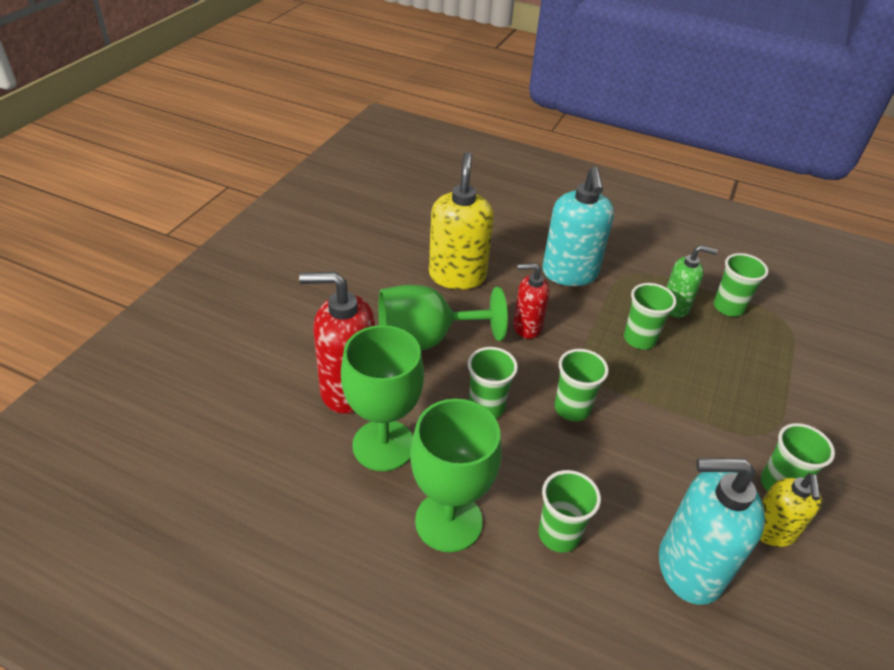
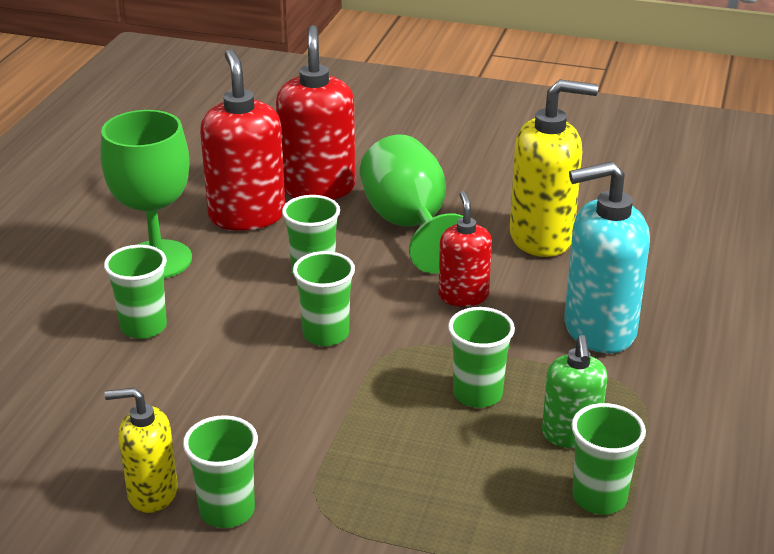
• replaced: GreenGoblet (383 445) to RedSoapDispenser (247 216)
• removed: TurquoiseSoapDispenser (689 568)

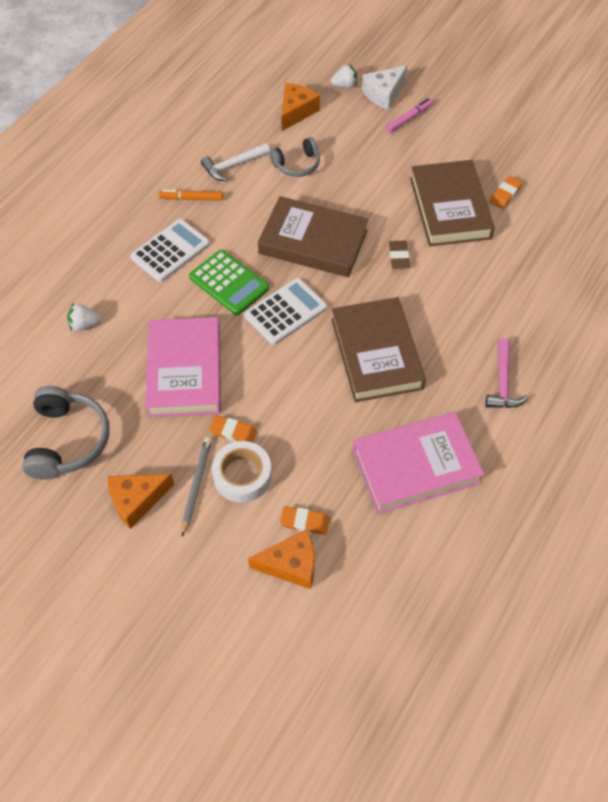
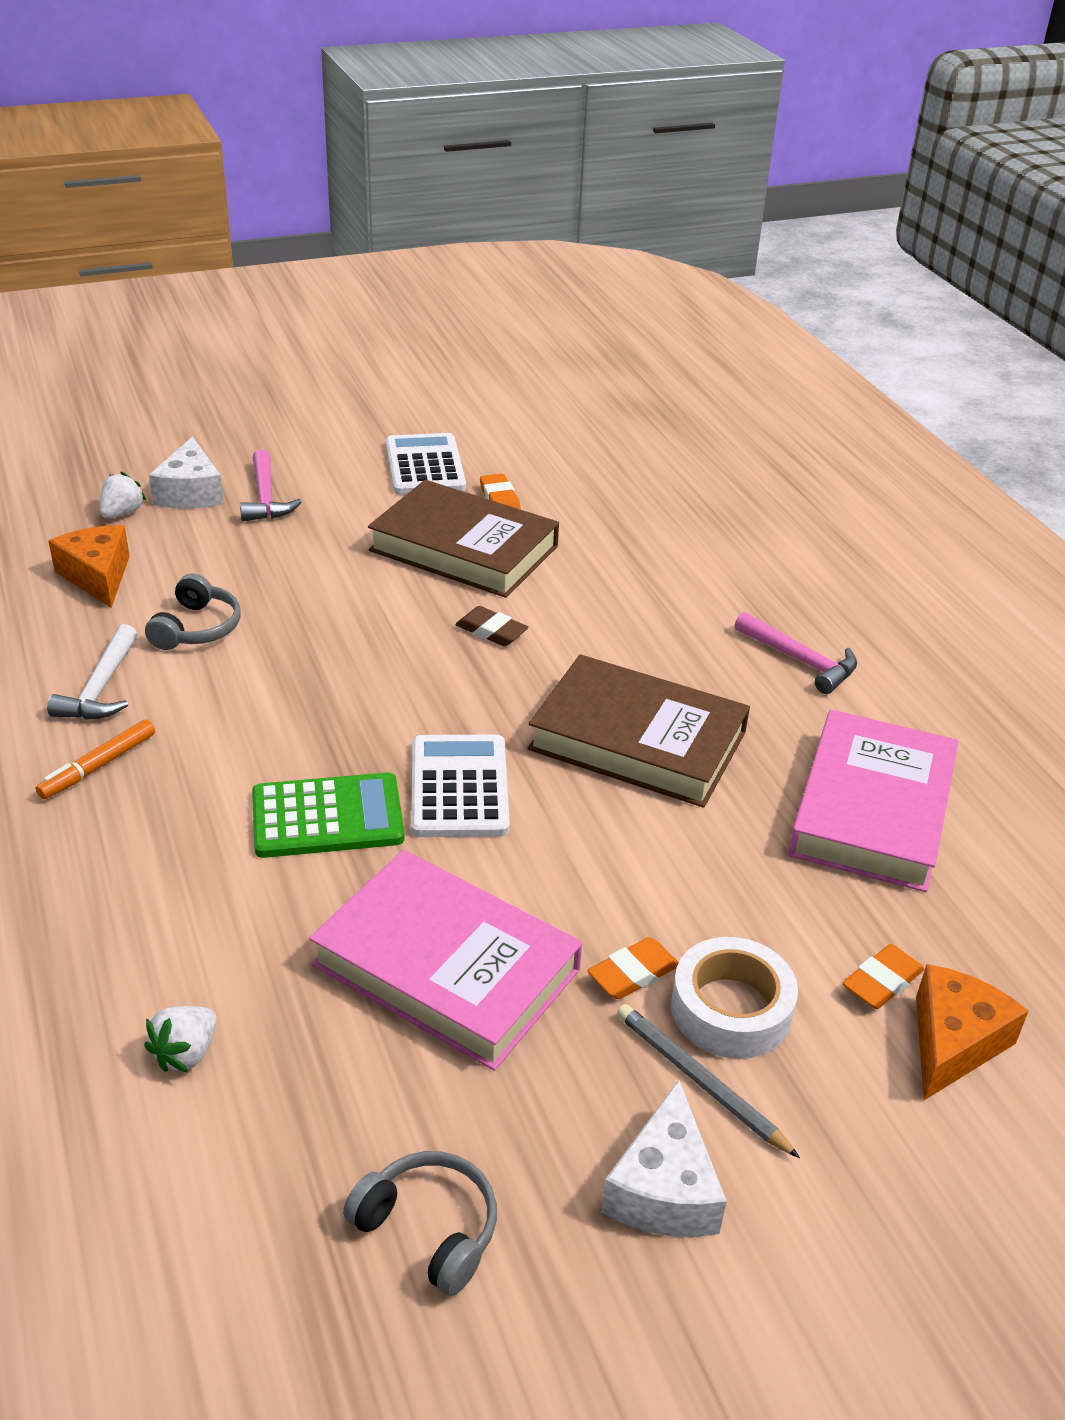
• replaced: PinkMarker (409 118) to PinkHammer (266 498)
• removed: BrownBook (313 242)
• moved: WhiteCalculator (170 251) to (425 466)
• resized: GreyHeadphones (67 440) = (428 1229) x0.63
• recoloured: OrangeCheese (137 501) to WhiteCheese (664 1188)

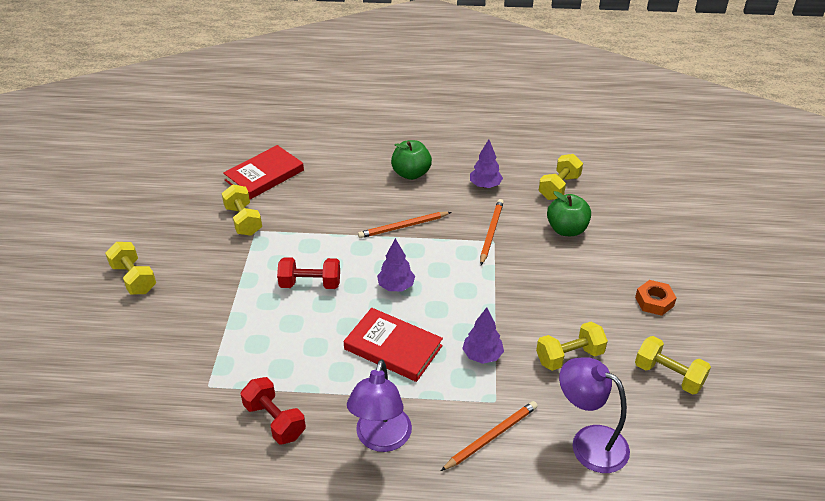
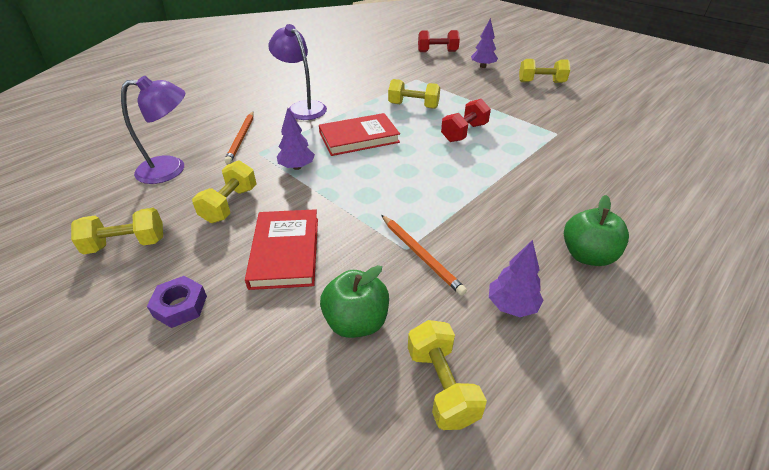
• moved: RedBook (264 175) to (285 251)
• moved: YellowDumbbell (243 220) to (413 106)
• removed: OrangePencil (403 227)
• moved: PurpleTree (396 286) to (483 66)
• recoloured: OrangeNut (654 301) to PurpleNut (180 306)
• moved: RedDumbbell (275 421) to (437 52)

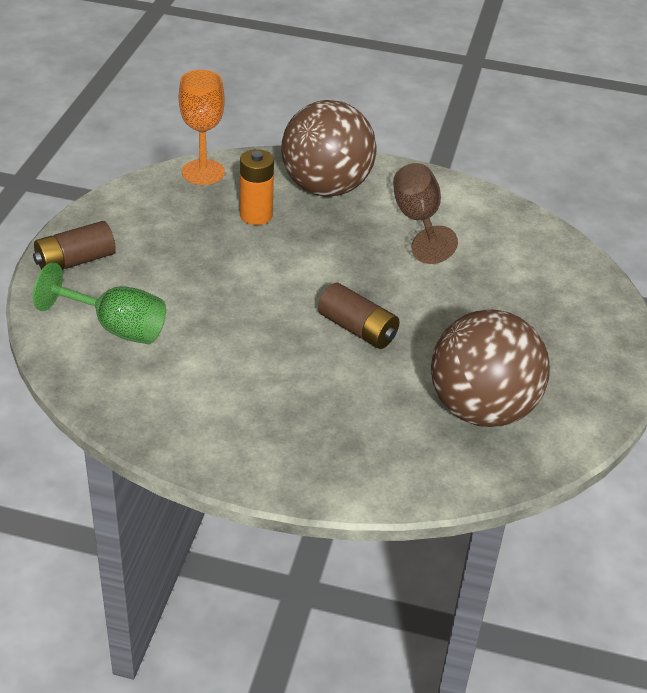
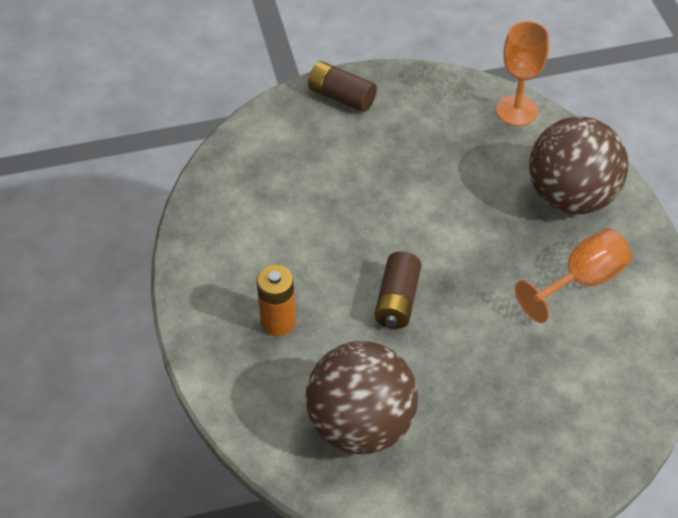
• moved: OrangeBattery (256 215) to (278 322)
• recoloured: BrownGoblet (418 221) to OrangeGoblet (581 281)
• removed: GreenGoblet (116 327)

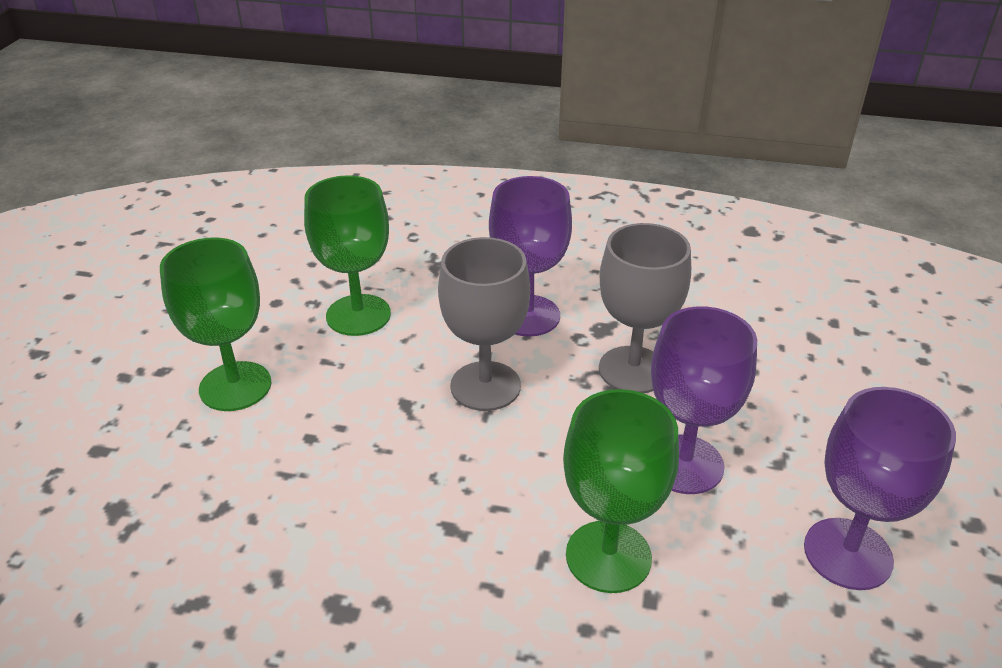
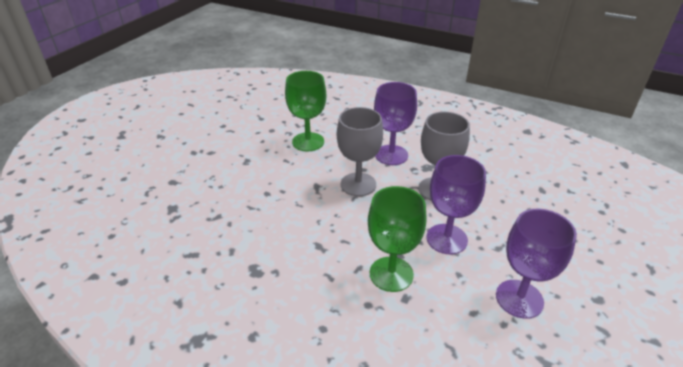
• removed: GreenGoblet (235 386)

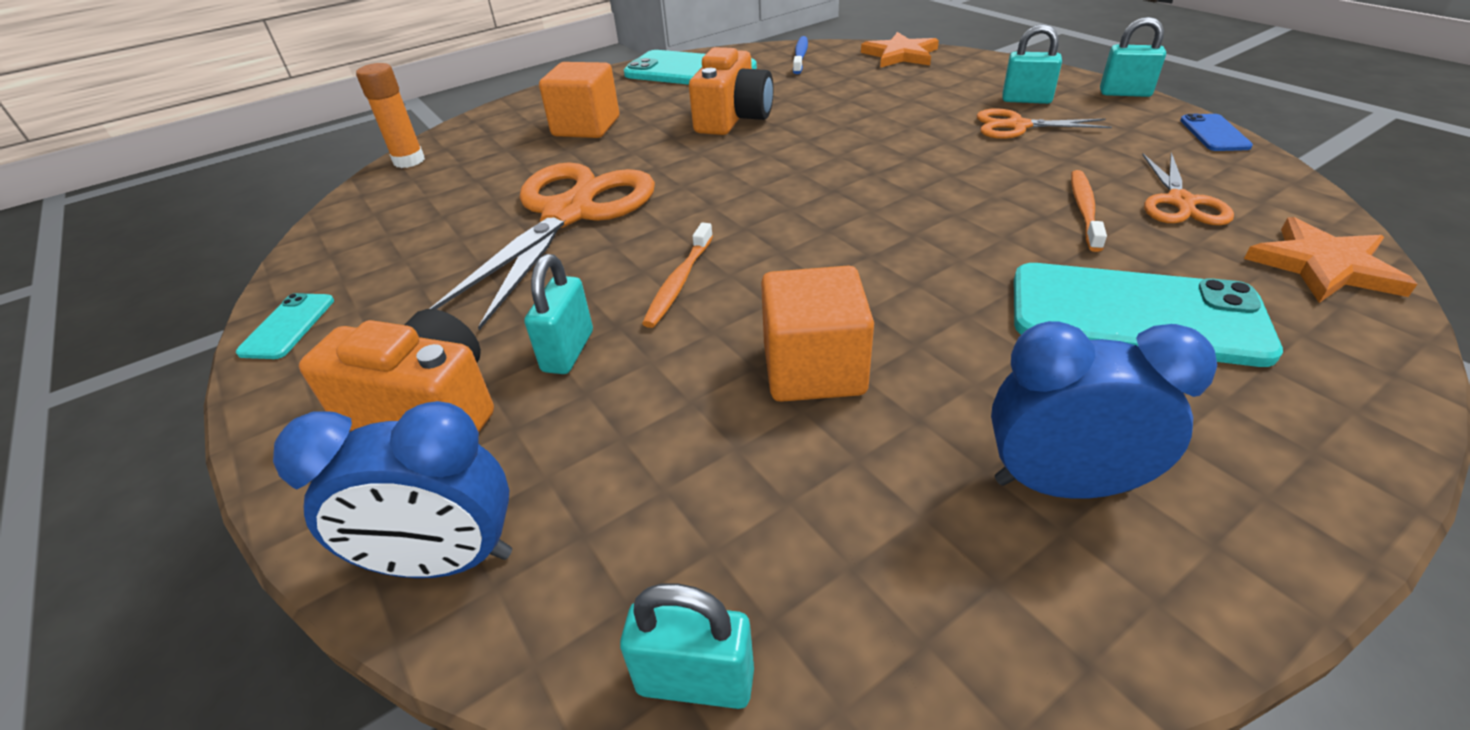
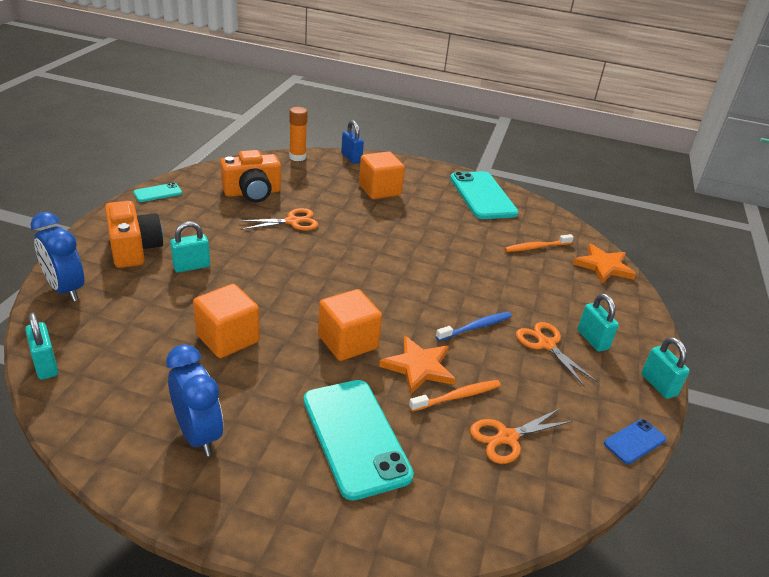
• moved: BlueToothbrush (800 56) to (476 327)
• moved: OrangeCamera (733 118) to (252 193)
• resized: OrangeScissors (568 214) = (292 221) x0.51
• moved: OrangeStar (1323 266) to (418 367)
• moved: OrangeToothbrush (679 282) to (536 247)
• added: BluePadlock (351 158)
• added: OrangeCube (348 342)

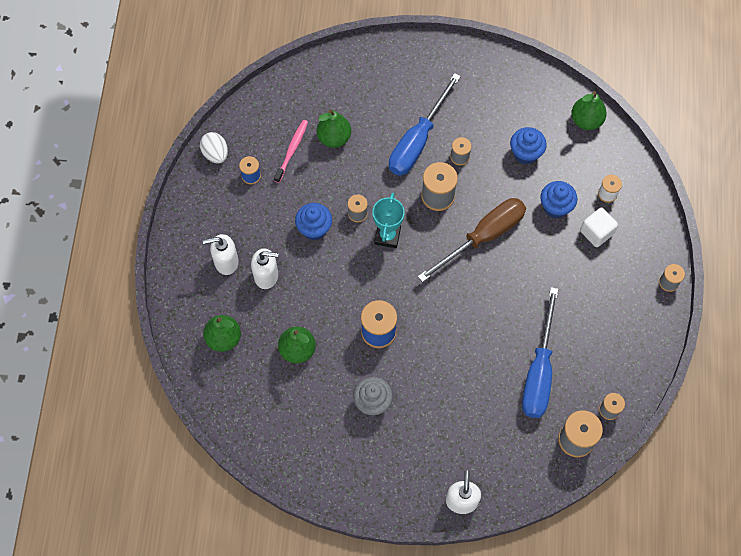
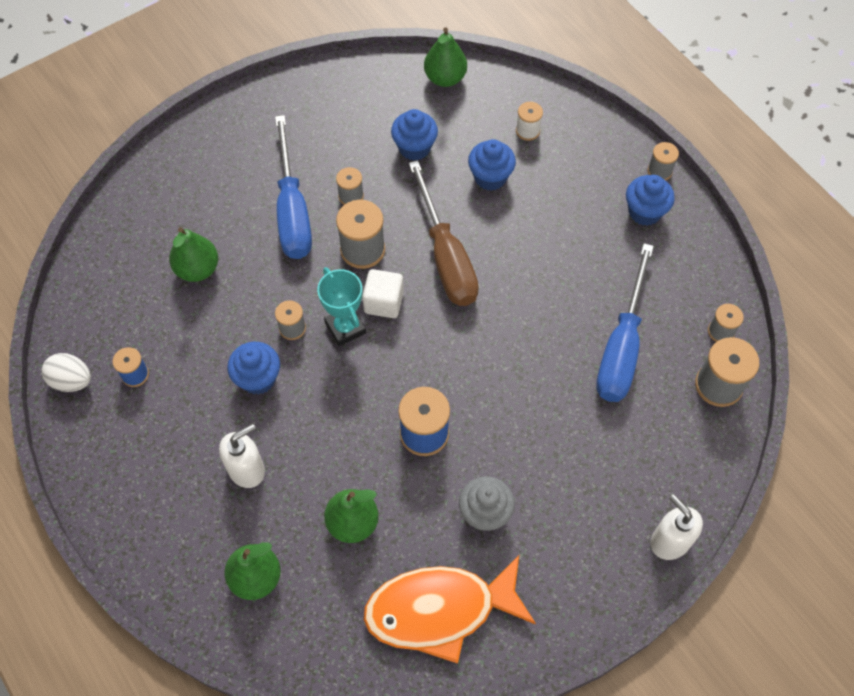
• removed: PinkToothbrush (292 150)
• turned: BrownScrewdriver (483 237) = (446 256) 150 degrees clockwise
• moved: WhiteCube (596 232) to (383 302)
• removed: WhiteSoapDispenser (226 262)
• turned: BlueScrewdriver (539 371) = (621 346) 45 degrees clockwise
• added: BlueCupcake (644 212)
• added: OrangeFish (440 610)

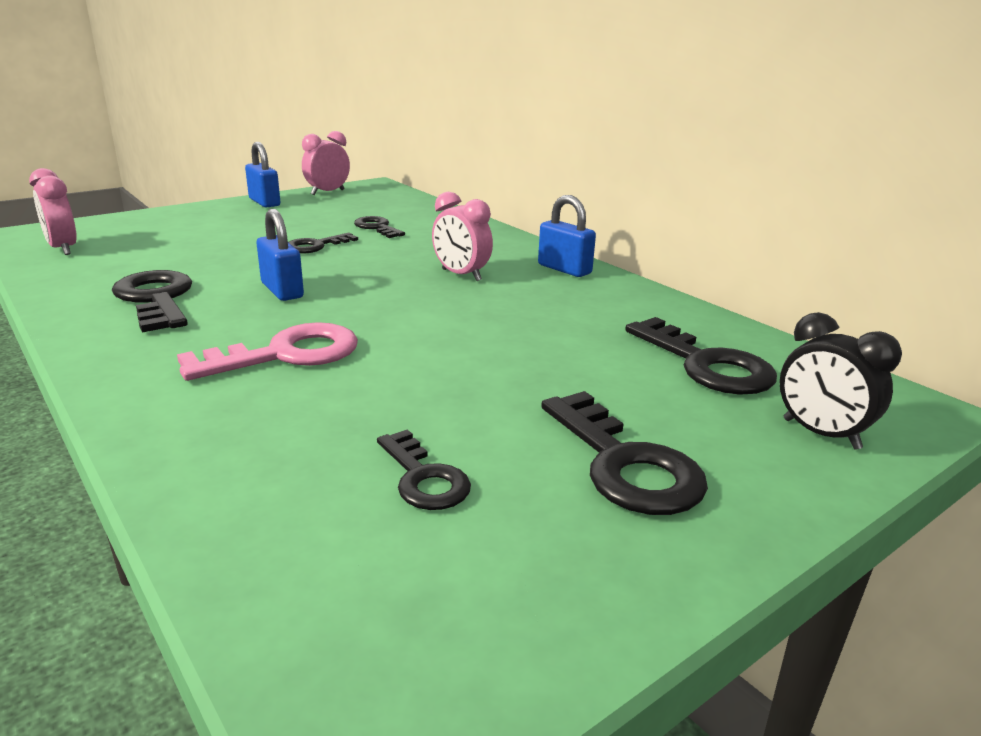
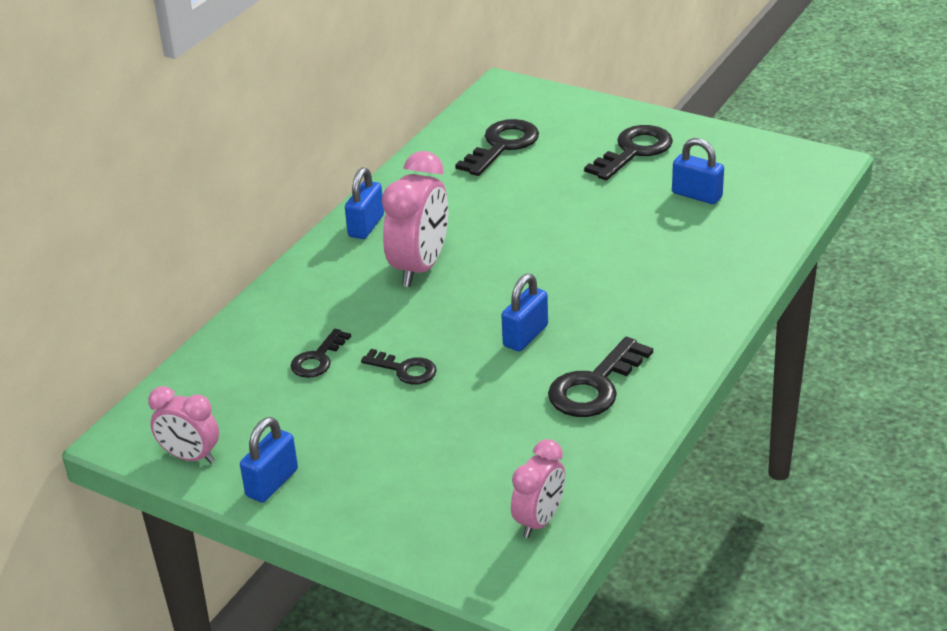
• resized: PinkClock (461 275) = (420 267) x1.63
• removed: BlackClock (820 434)
• removed: PinkKey (286 354)
• replaced: BlackKey (424 478) to BluePadlock (697 195)

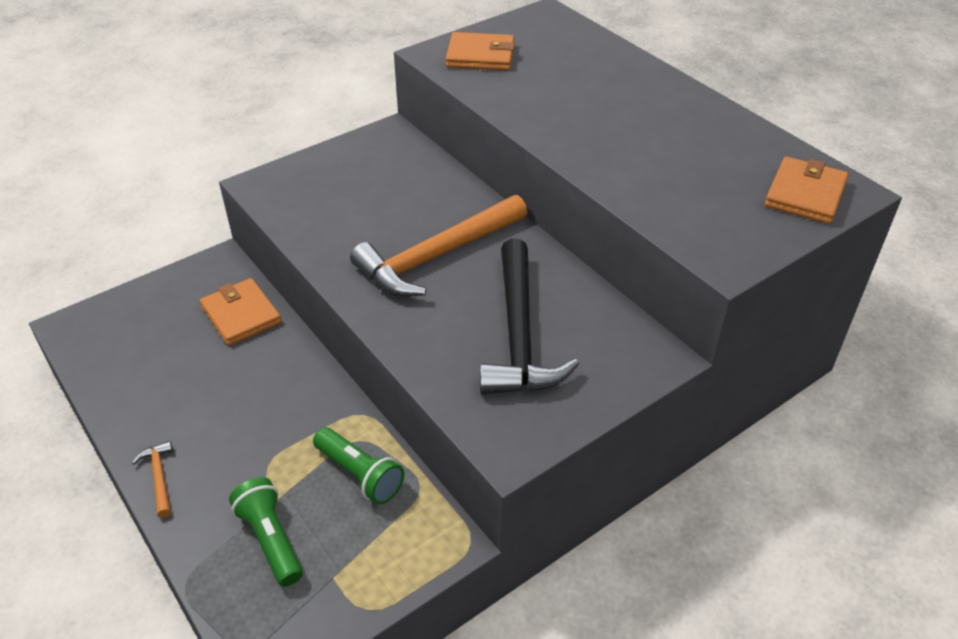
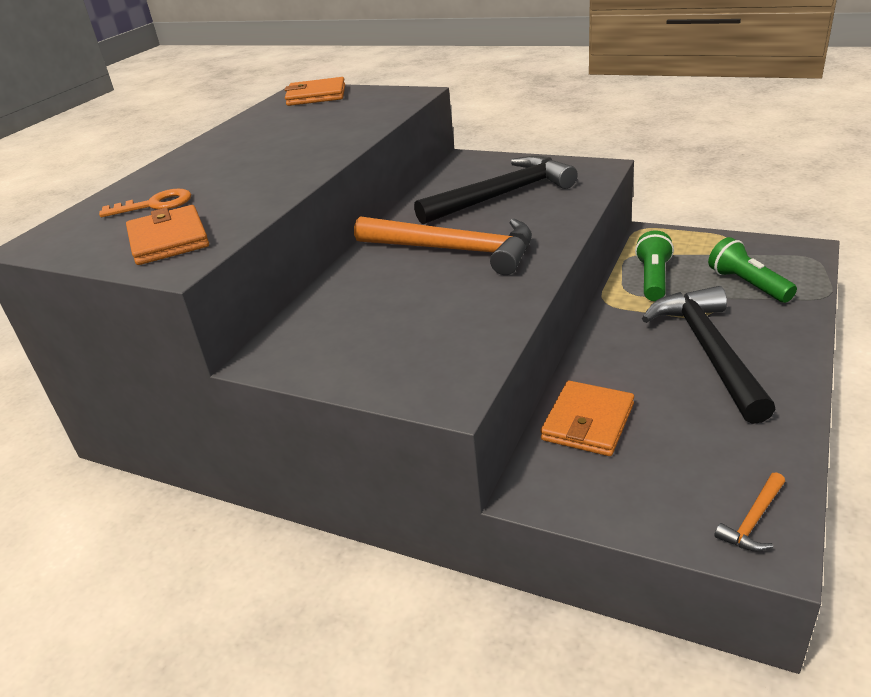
• moved: OrangeHammer (159 477) to (753 520)
• turned: GreenFlashlight (271 539) = (747 284) 120 degrees clockwise
• added: OrangeKey (155 204)
• added: BlackHammer (708 351)

